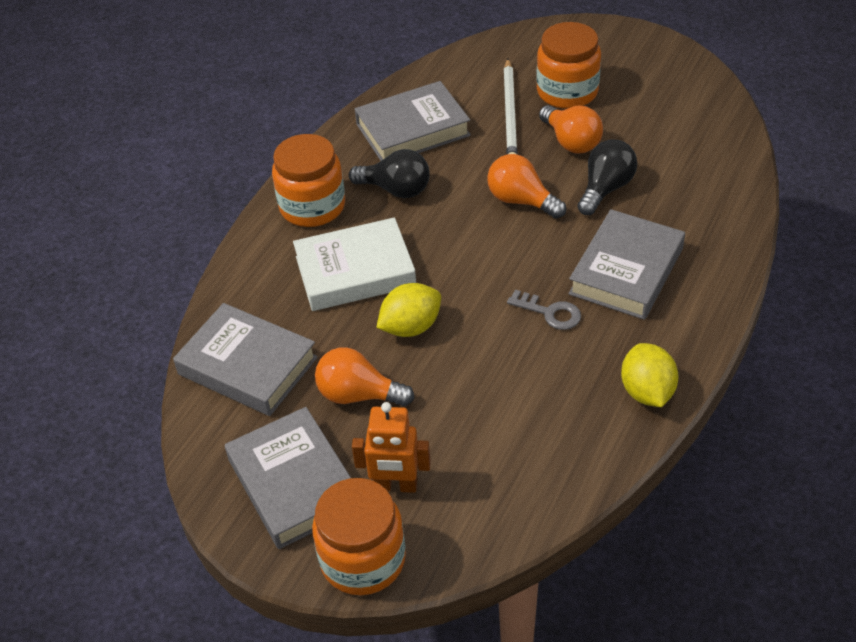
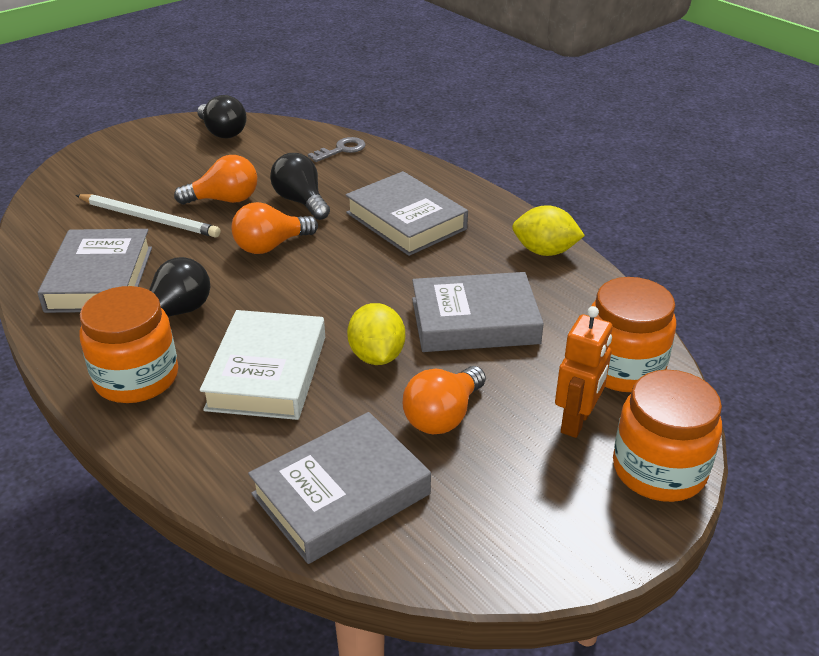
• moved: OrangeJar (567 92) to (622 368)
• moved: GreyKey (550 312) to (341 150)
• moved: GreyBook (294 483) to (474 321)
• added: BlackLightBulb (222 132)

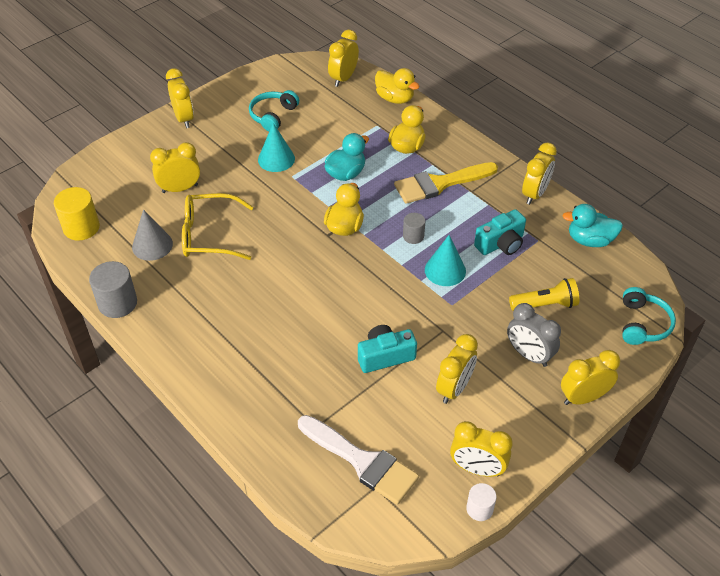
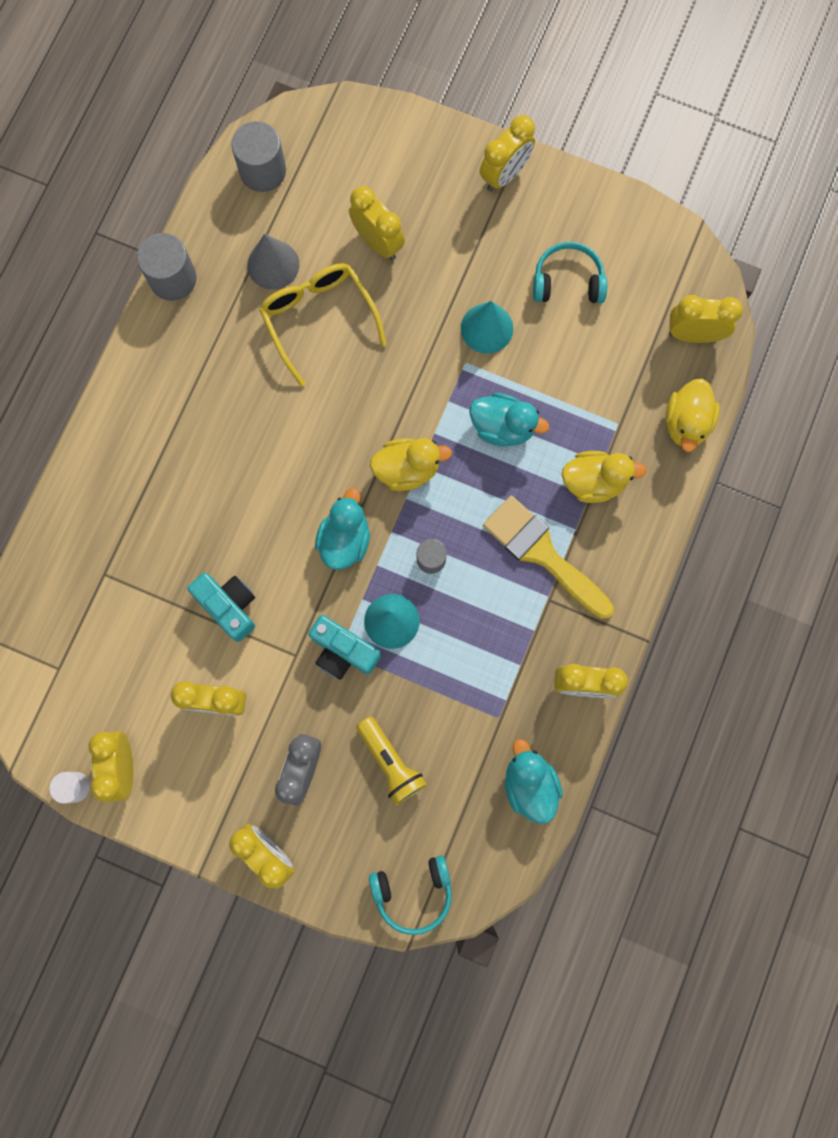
• recoloured: YellowCylinder (81 227) to GreyCylinder (263 171)
• moved: TurquoiseCamera (501 244) to (343 651)
• removed: WhiteBrush (362 462)
• added: TurquoiseDuck (345 539)

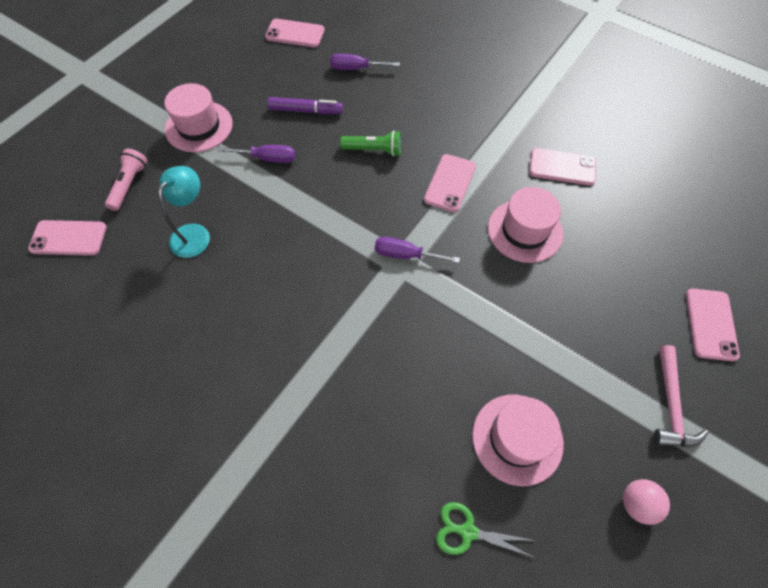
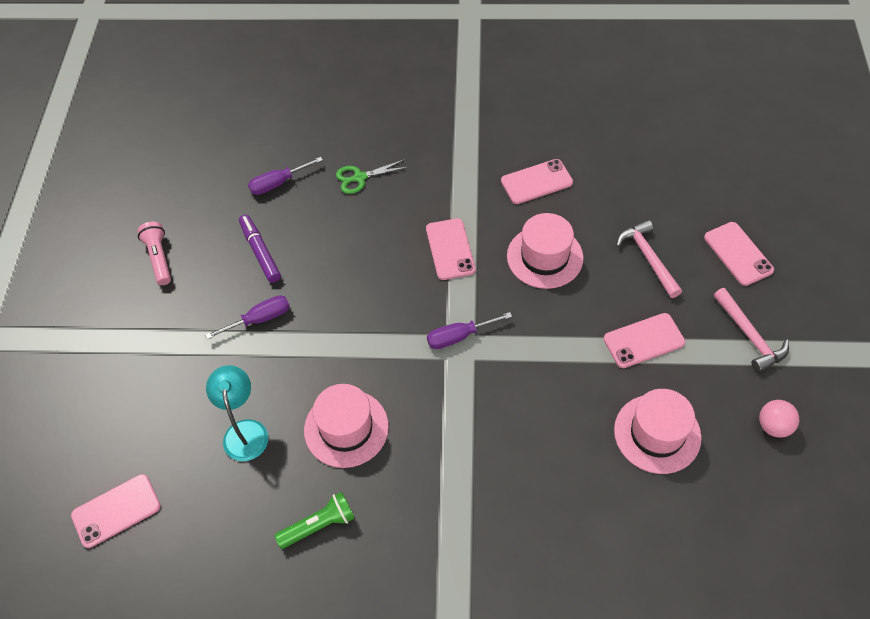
• moved: PinkPhone (295 33) to (643 340)
• moved: PinkHat (199 126) to (346 428)
• turned: PurpleMarker (306 111) = (260 252) 90 degrees counterclockwise
• moved: GreenFlashlight (374 150) to (319 525)
• moved: PinkFlashlight (129 185) to (159 258)
• moved: GreenScissors (468 531) to (360 177)
• added: PinkHammer (648 258)

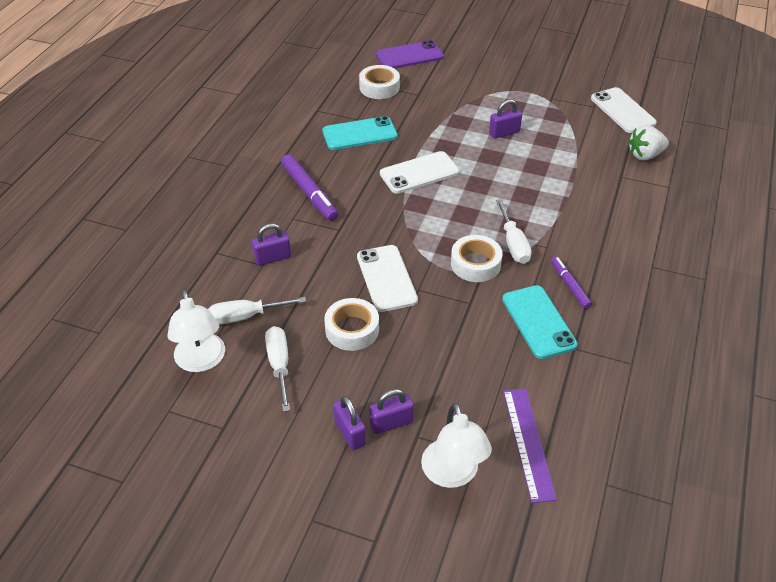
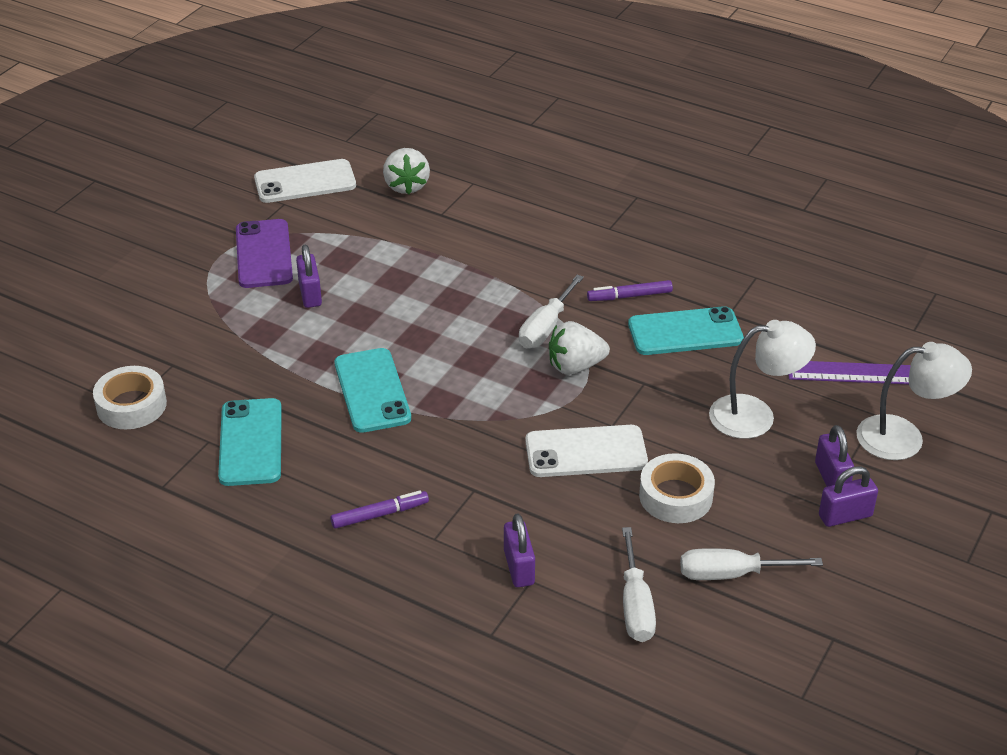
• moved: PurplePhone (409 56) to (264 254)
• recoloured: WhitePhone (419 173) to TurquoisePhone (372 391)
• resized: PurpleMarker (309 193) = (380 515) x0.61
• turned: WhiteScrewdriver (513 244) = (545 327) 120 degrees clockwise
• replaced: WhiteTape (475 264) to WhiteStrawberry (575 366)
• moved: WhiteLamp (201 361) to (755 415)

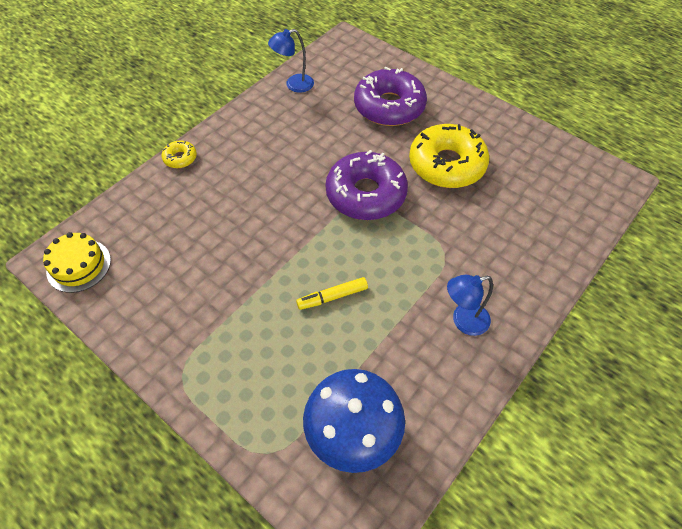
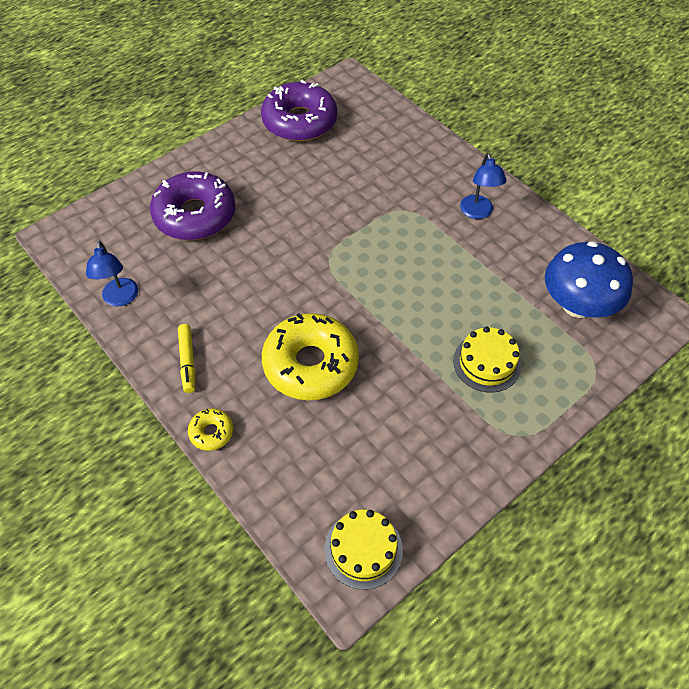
• moved: YellowDonut (447 164) to (310 364)
• moved: PurpleDonut (366 194) to (299 121)
• moved: YellowMarker (333 297) to (188 361)
• added: YellowCake (487 363)

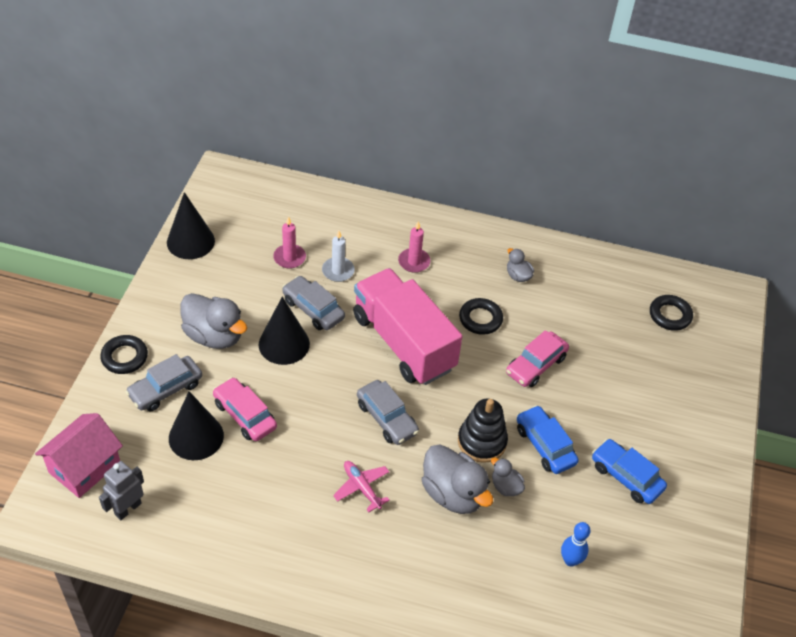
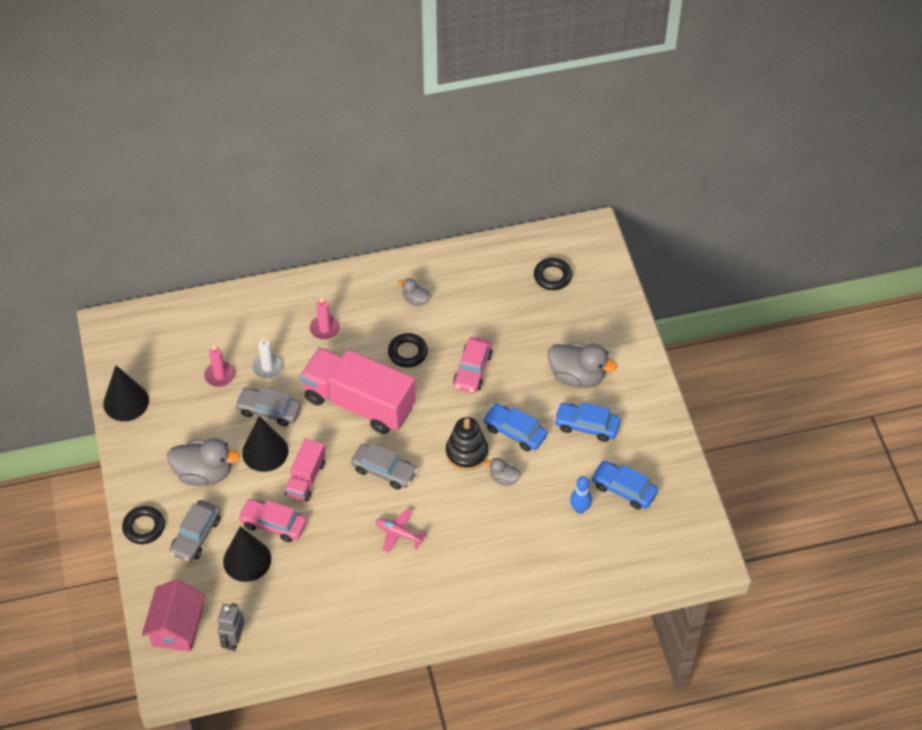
• moved: GreyDuck (453 494) to (577 376)
• added: PinkTruck (306 478)
• added: BlueCar (624 489)

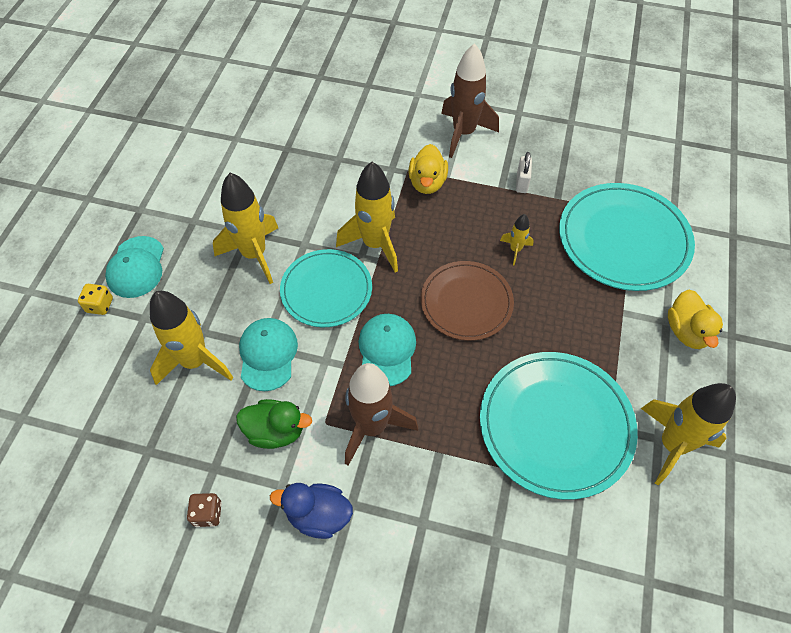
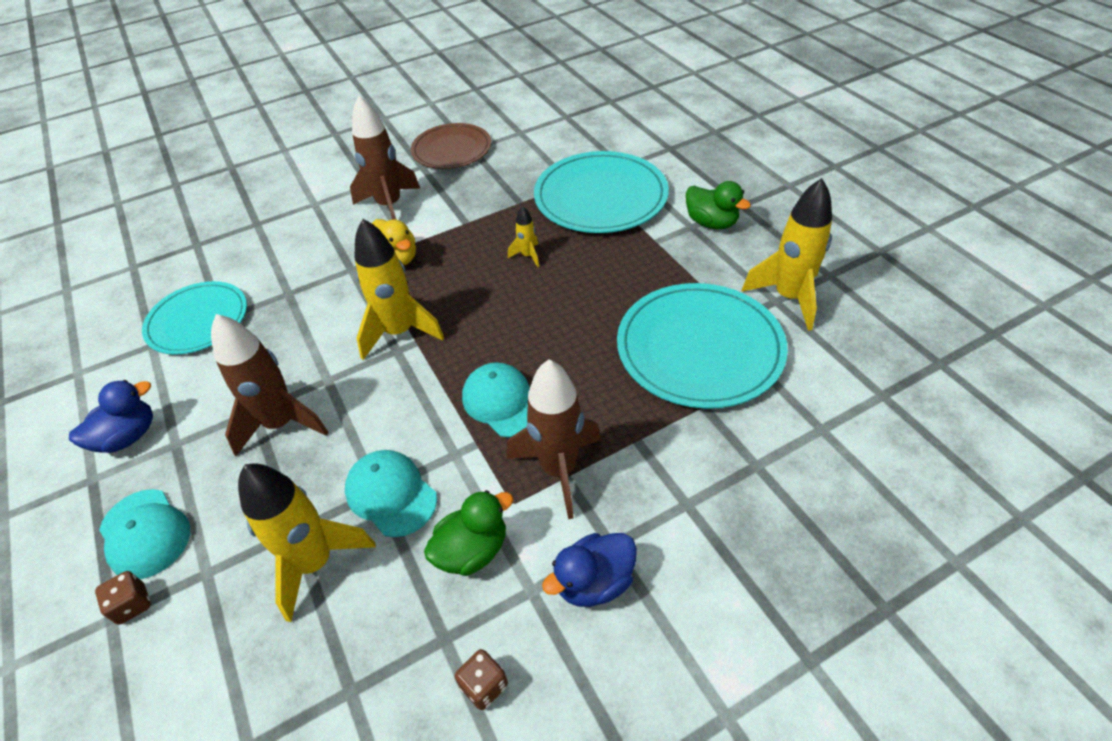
• removed: WhitePadlock (522 183)
• recoloured: YellowRocket (254 254) to BrownRocket (281 424)
• moved: TurquoisePlate (326 290) to (198 320)
• moved: BrownPlate (466 302) to (451 149)
• recoloured: YellowDice (100 305) to BrownDice (132 604)
• recoloured: YellowDuck (686 331) to GreenDuck (711 223)
• added: BlueDuck (128 437)

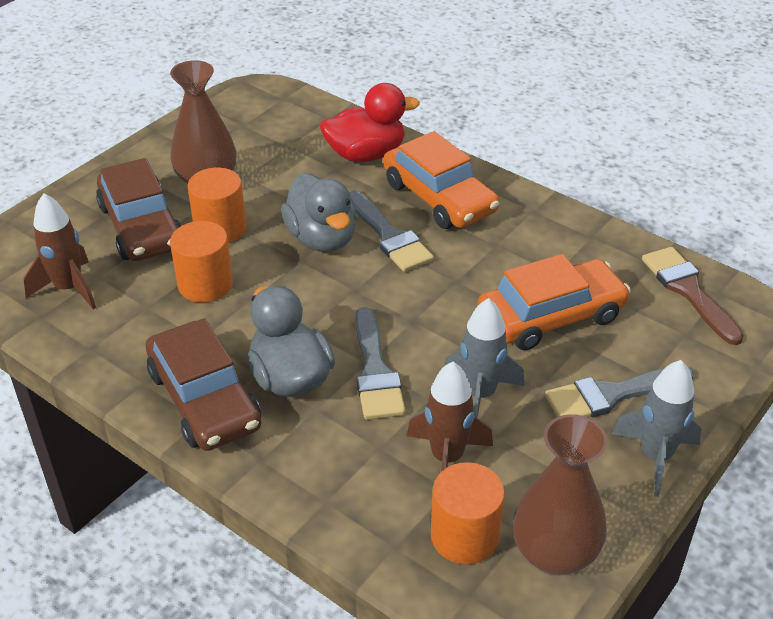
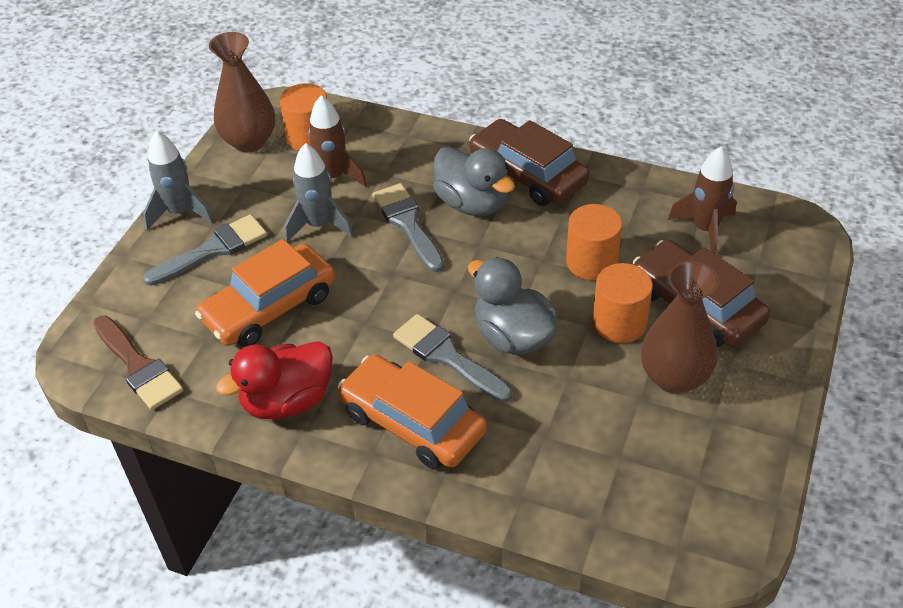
• moved: RedDuck (366 154) to (287 401)

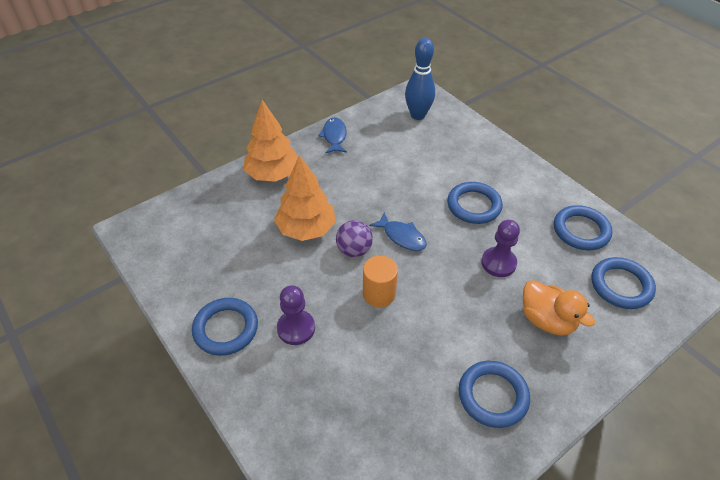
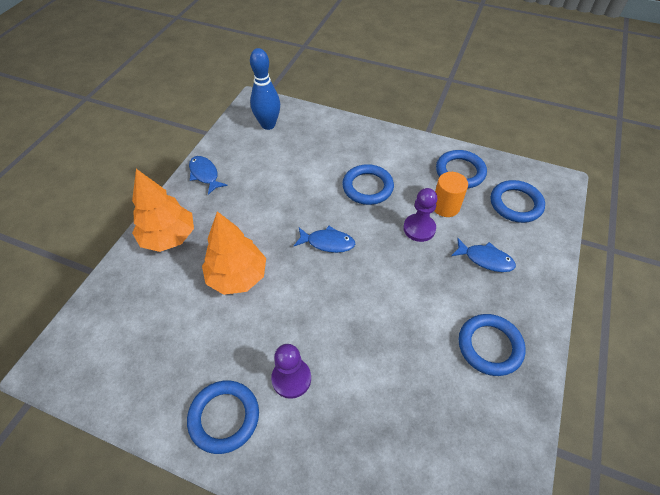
• removed: PurpleBall (354 250)
• moved: OrangeCylinder (379 294) to (445 206)
• replaced: OrangeDuck (547 320) to BlueFish (485 259)

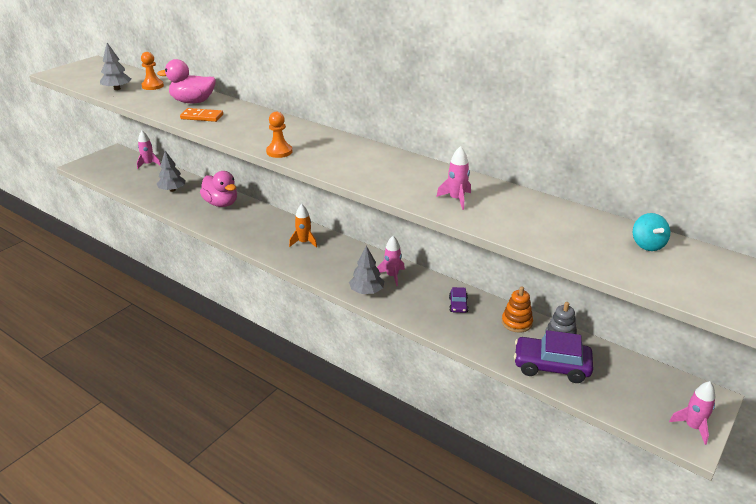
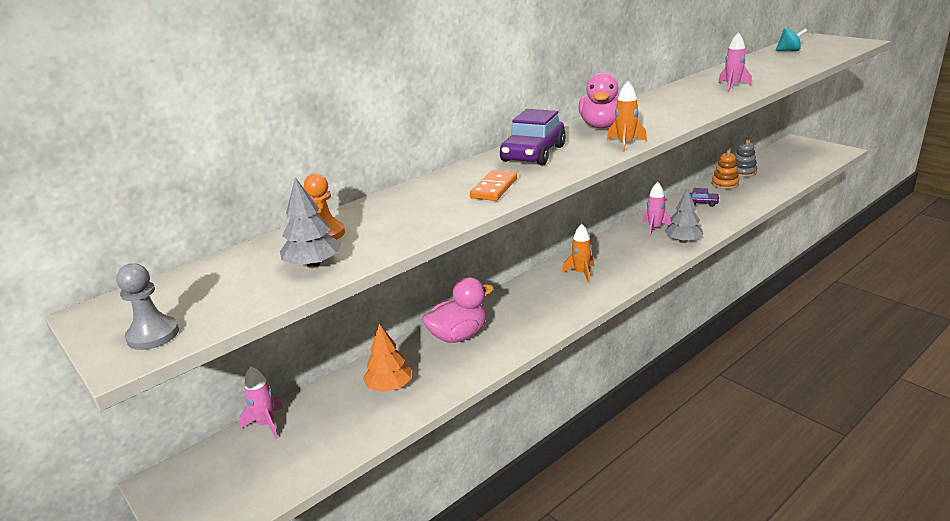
• moved: PinkDuck (193 102) to (602 126)
• replaced: OrangePawn (279 152) to OrangeRocket (625 143)
• recoloured: GreyTree (172 190) to OrangeTree (389 386)
• moved: PurpleCar (551 366) to (533 154)
• removed: PinkRocket (692 427)
• added: GreyPawn (153 335)

